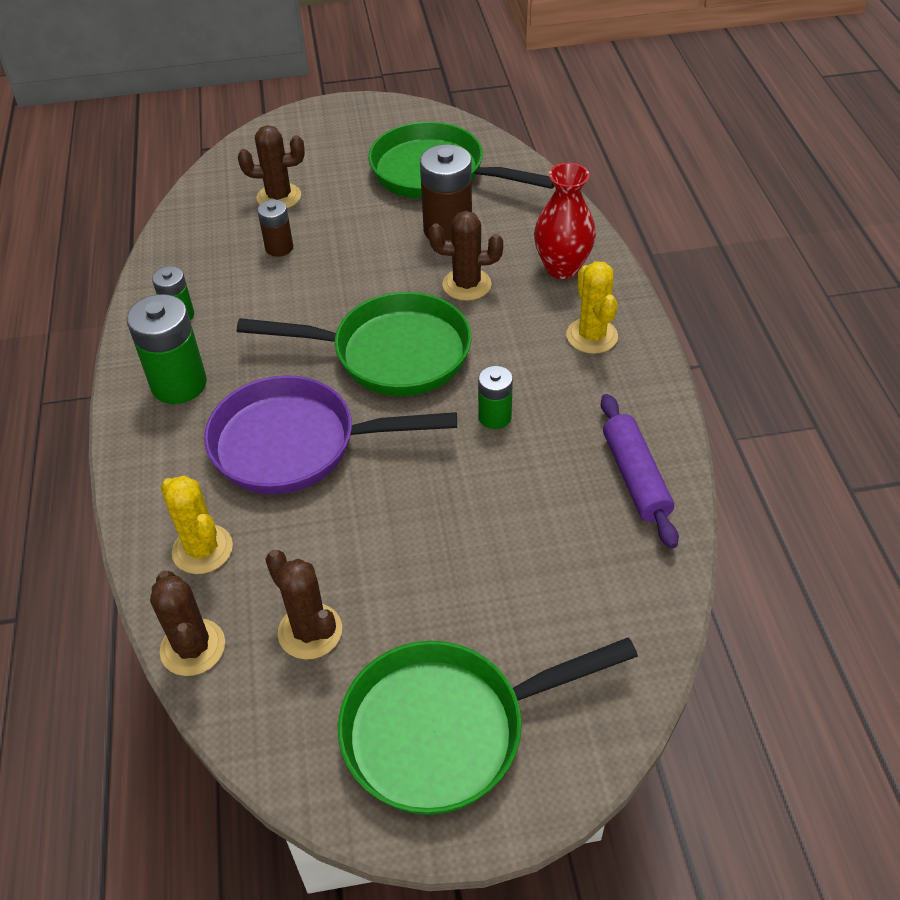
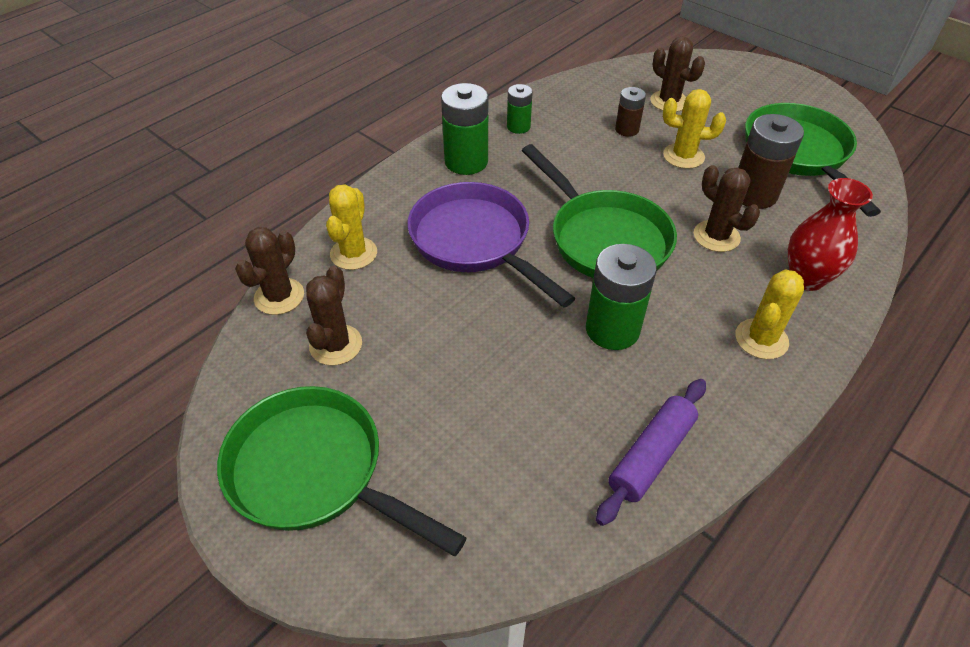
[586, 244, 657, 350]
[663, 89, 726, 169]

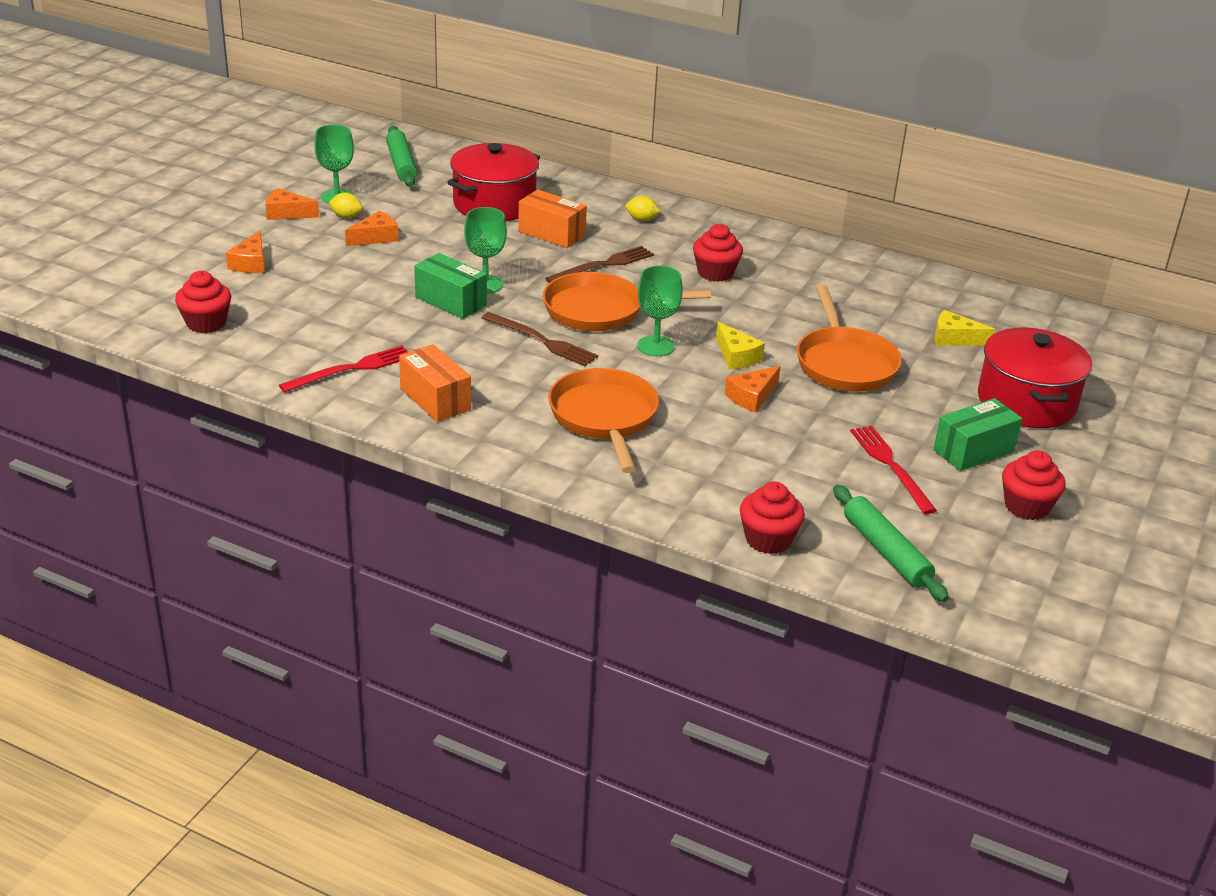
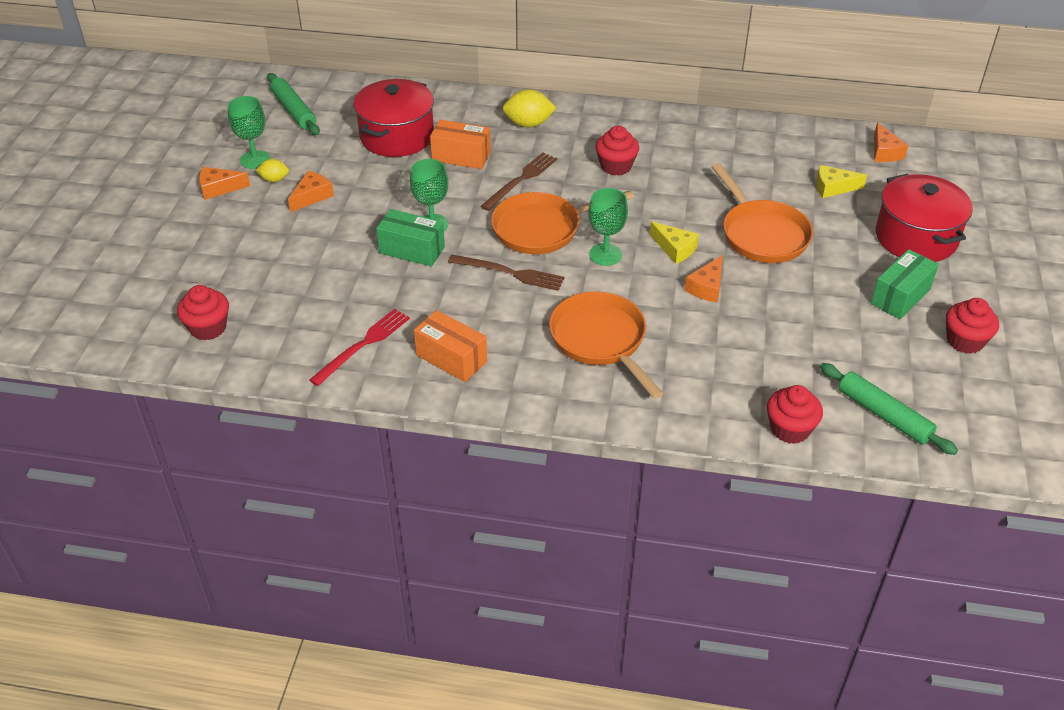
[874, 122, 908, 162]
[502, 89, 556, 128]
[850, 426, 937, 514] (first image)

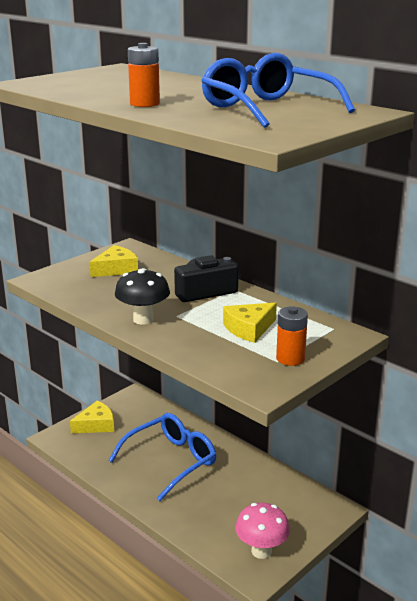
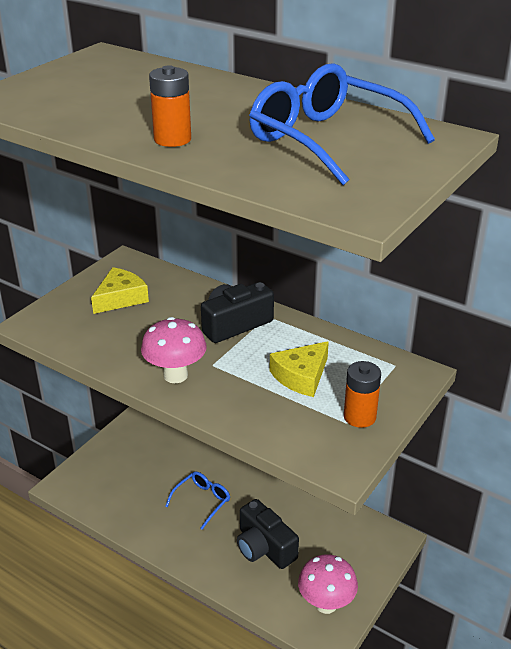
[70, 401, 114, 433] (first image)
[165, 471, 230, 530]
[141, 317, 207, 383]
[237, 499, 299, 569]

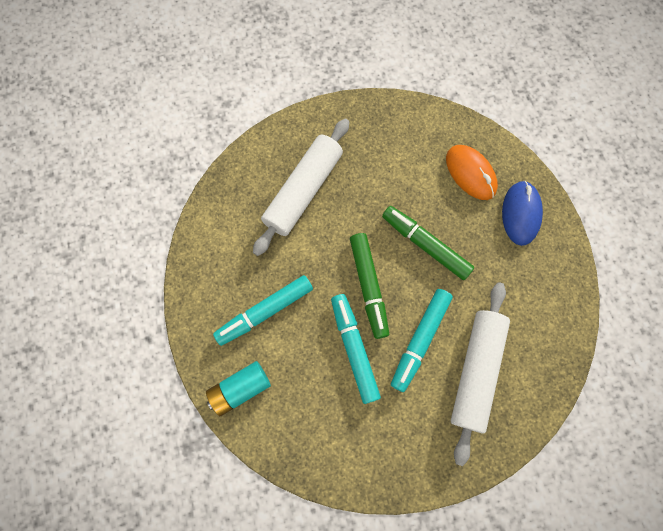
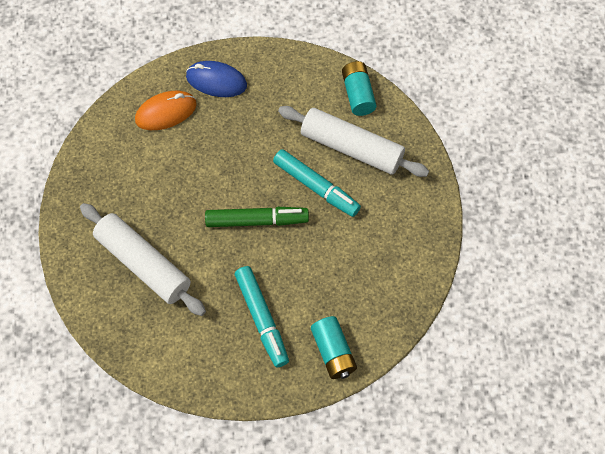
[331, 294, 381, 404] (first image)
[382, 206, 474, 280] (first image)
[342, 61, 377, 116]

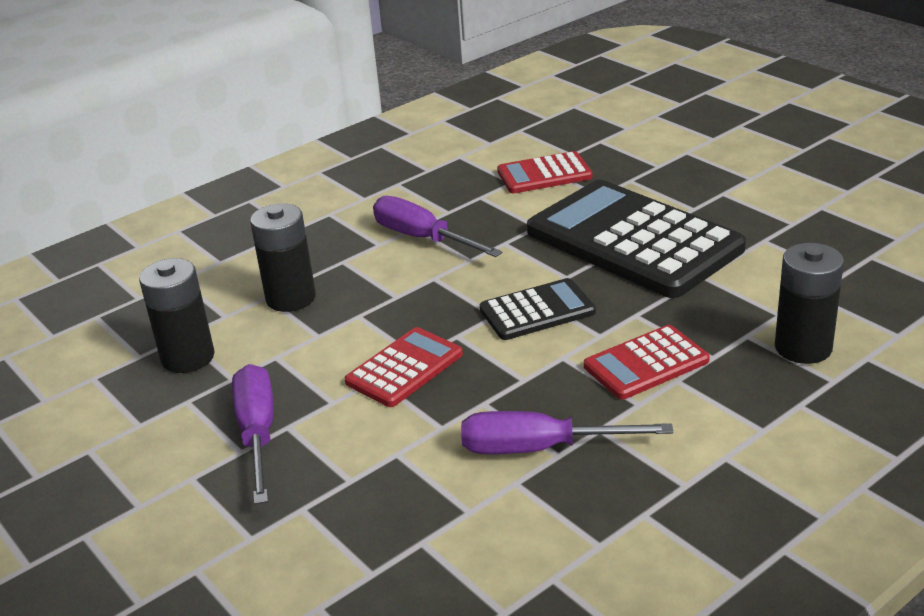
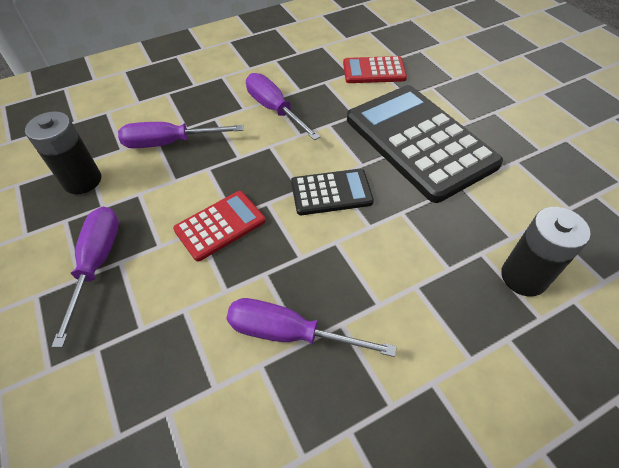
[118, 122, 243, 148]
[584, 325, 710, 399] (first image)

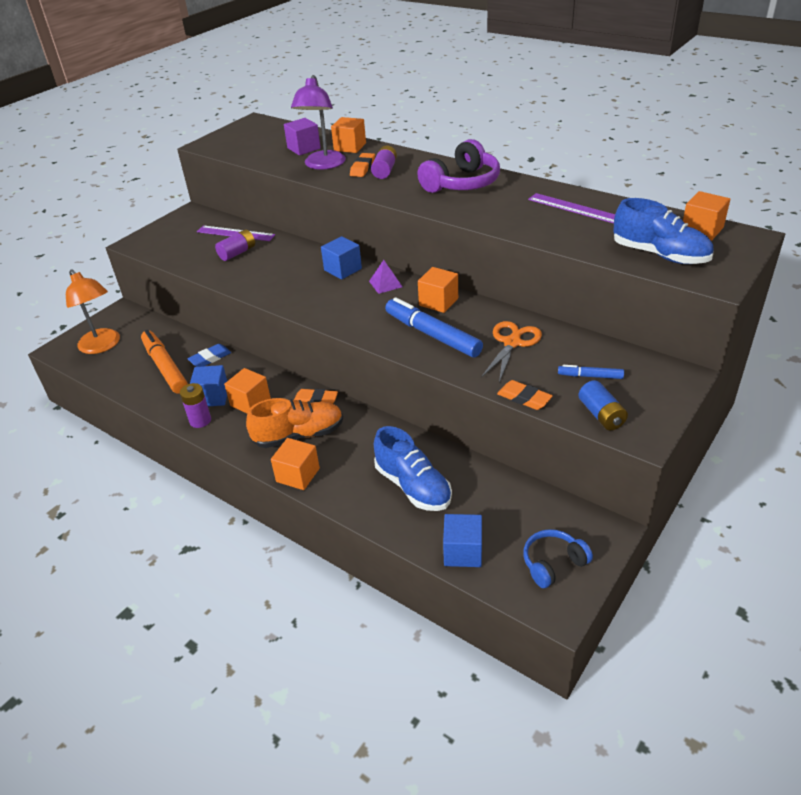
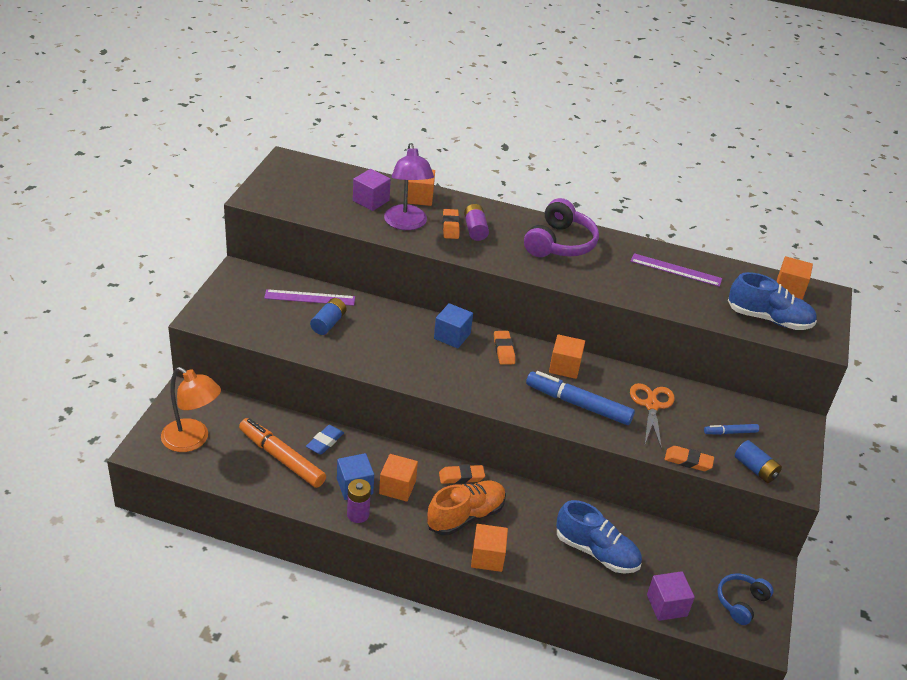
[310, 298, 347, 335]
[494, 331, 515, 365]
[647, 571, 695, 621]

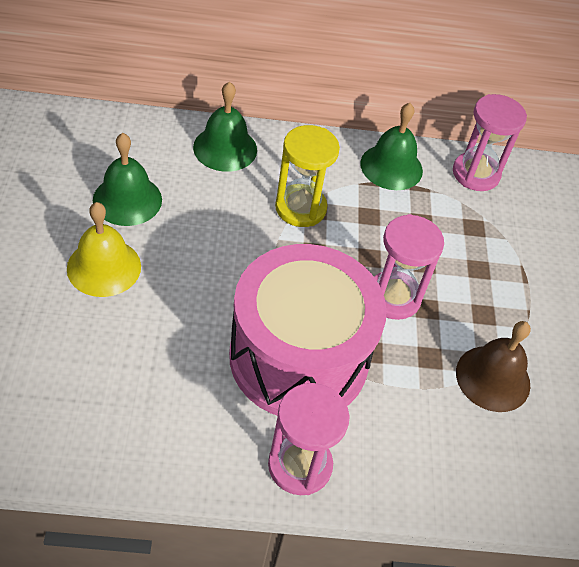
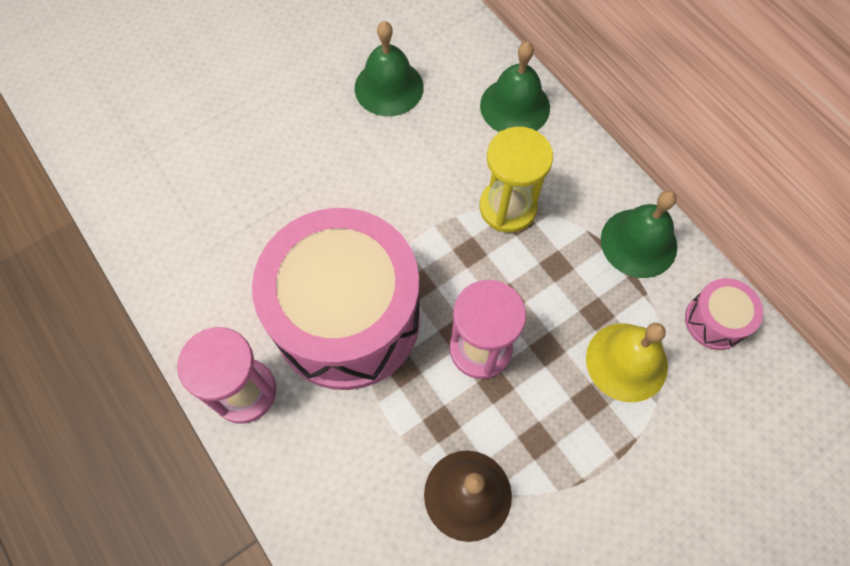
[586, 323, 668, 402]
[685, 278, 763, 350]

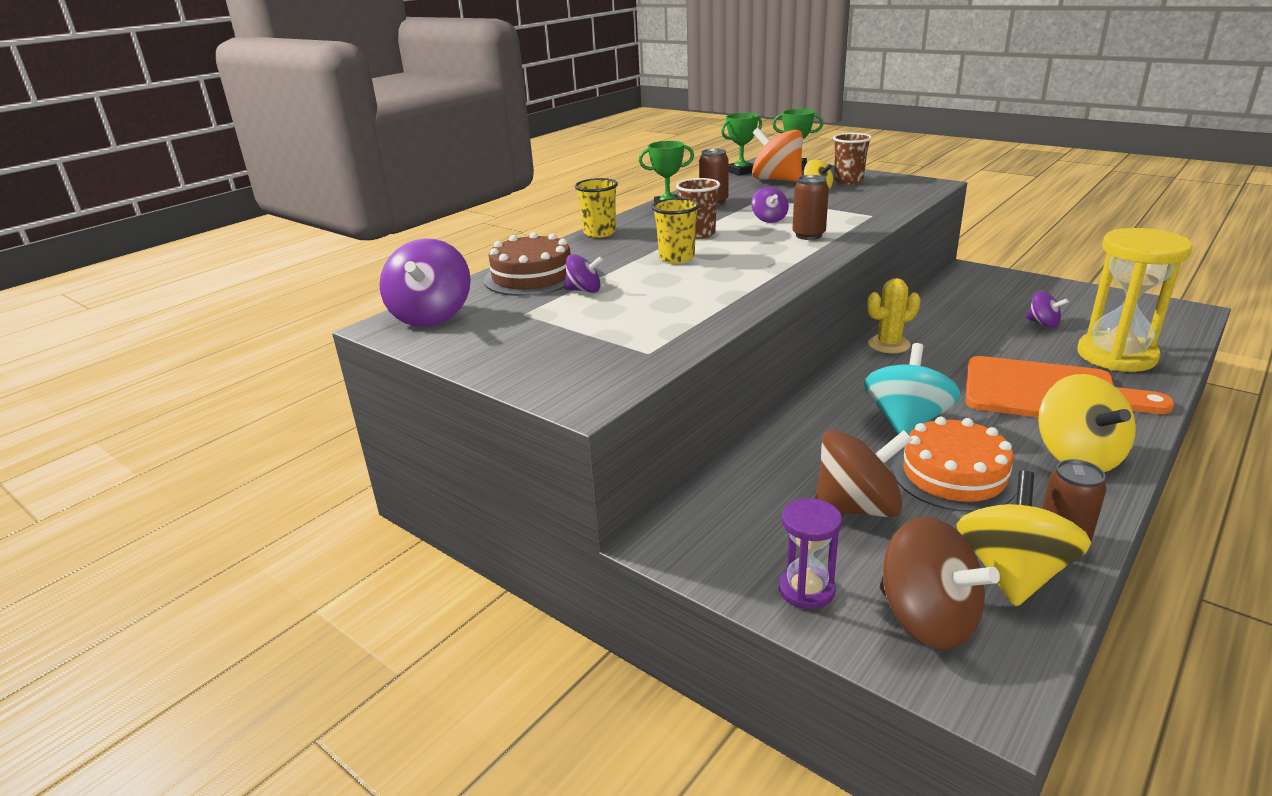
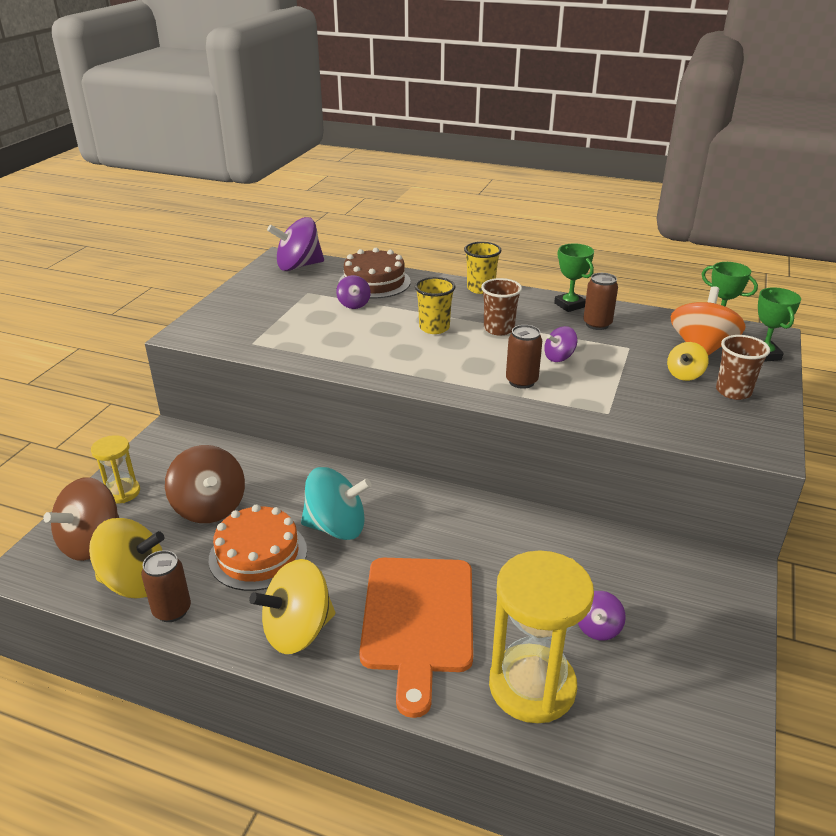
[91, 435, 140, 504]
[867, 278, 920, 353] (first image)

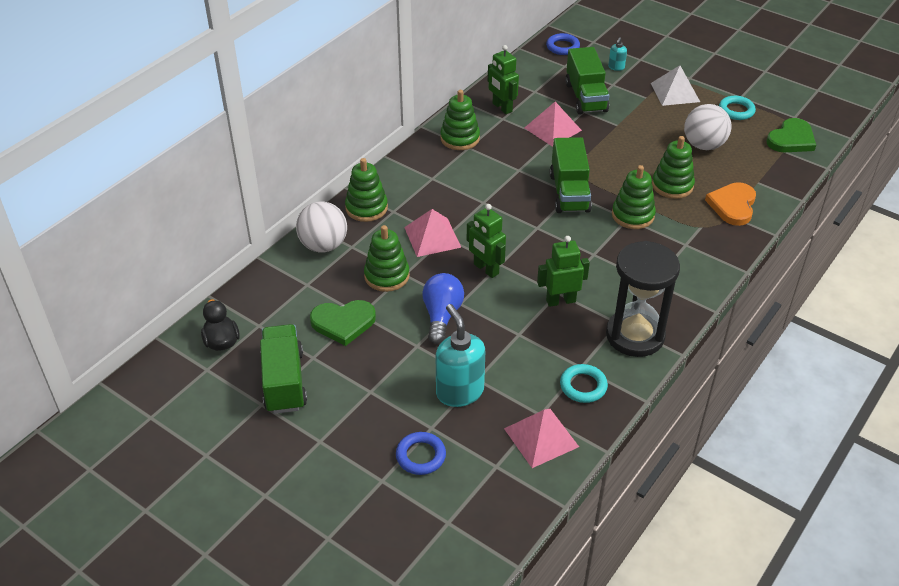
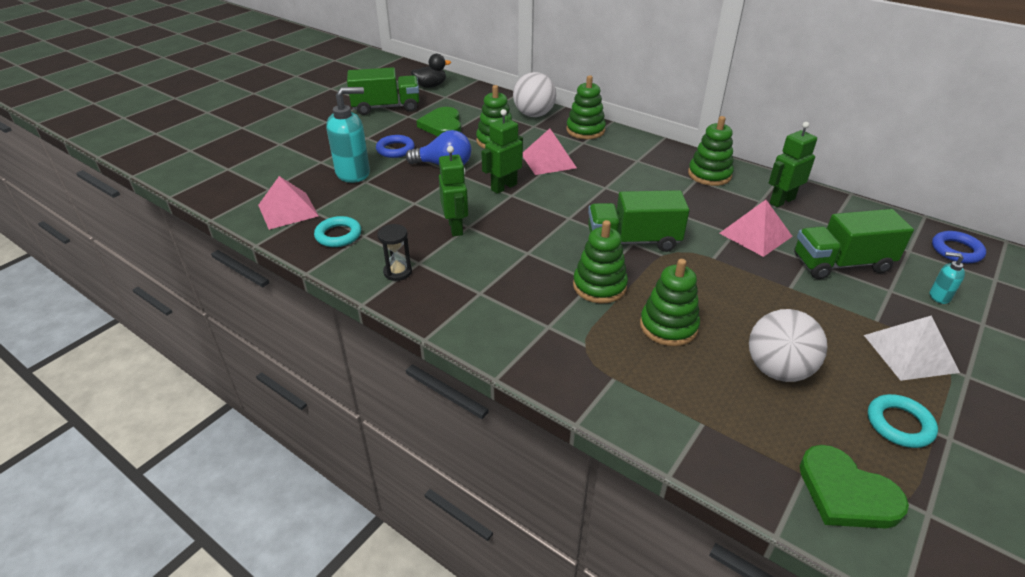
[376, 135, 415, 158]
[377, 224, 412, 281]
[705, 182, 756, 226] (first image)

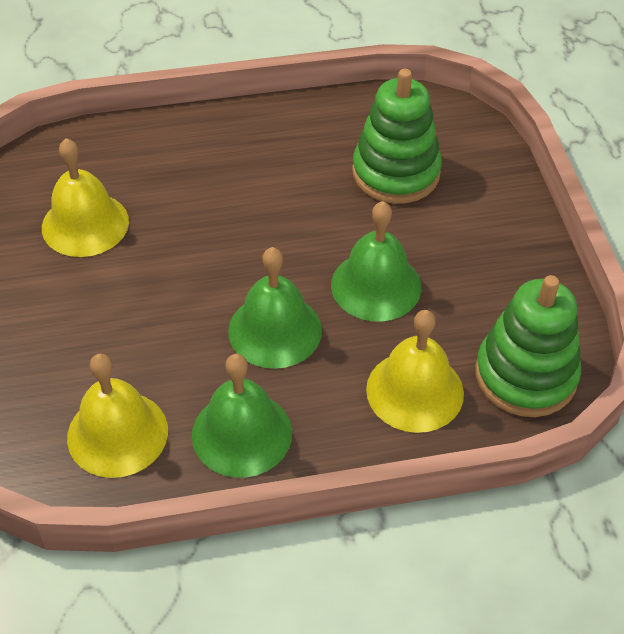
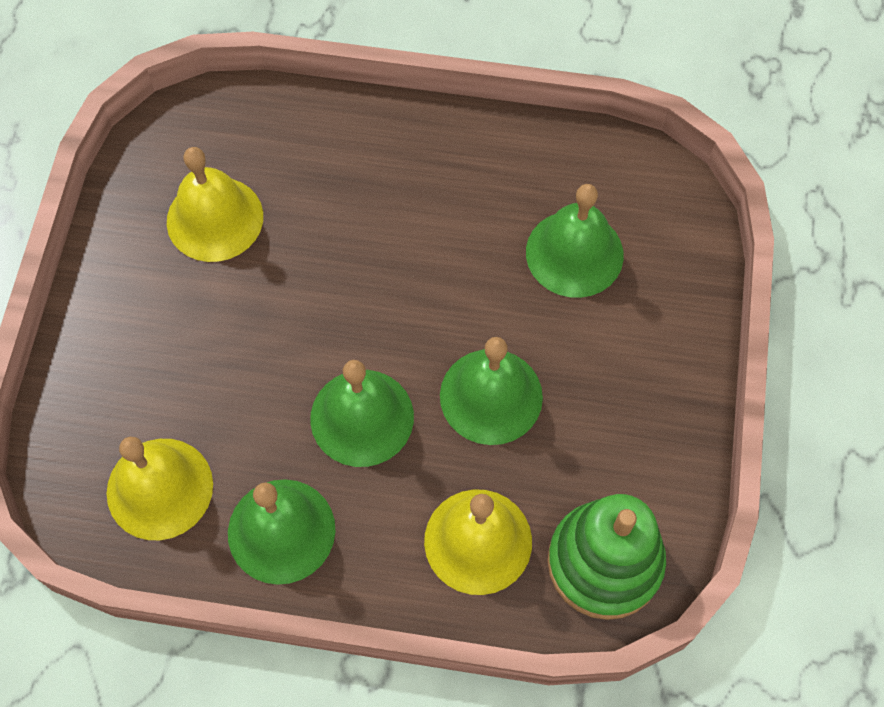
[526, 184, 624, 298]

